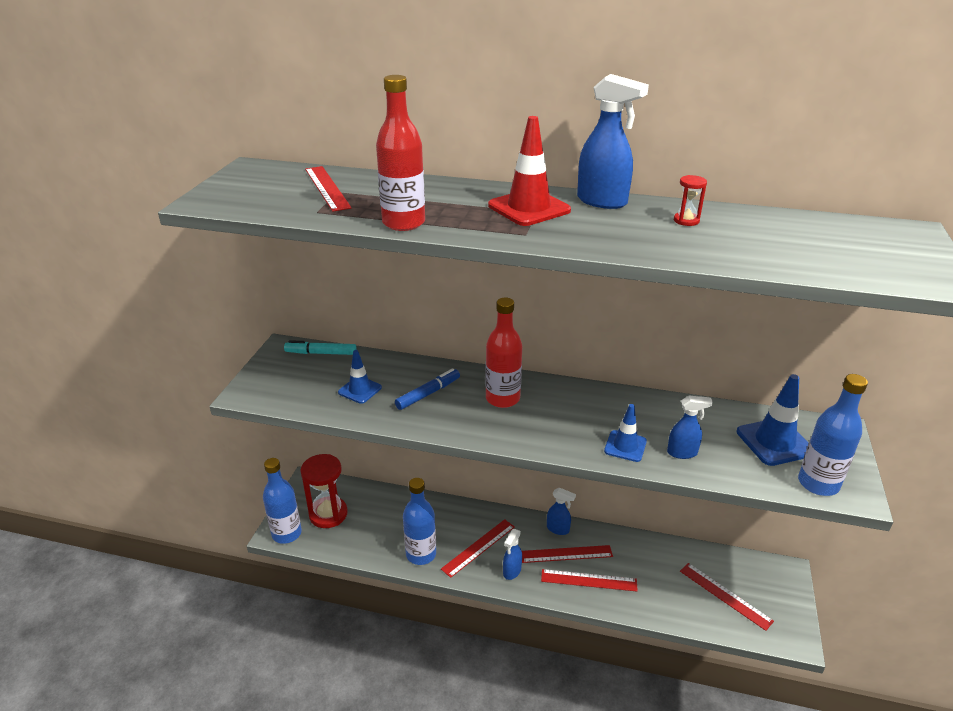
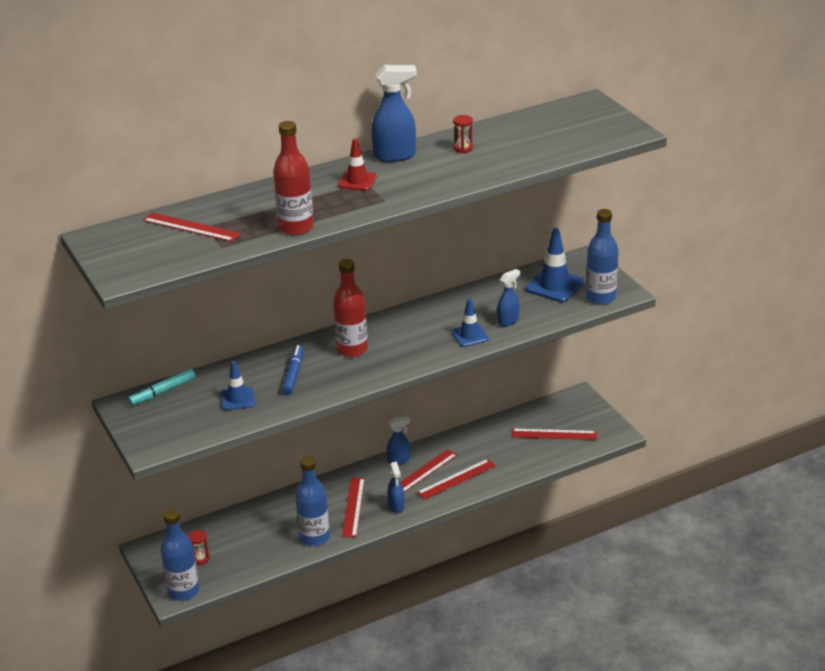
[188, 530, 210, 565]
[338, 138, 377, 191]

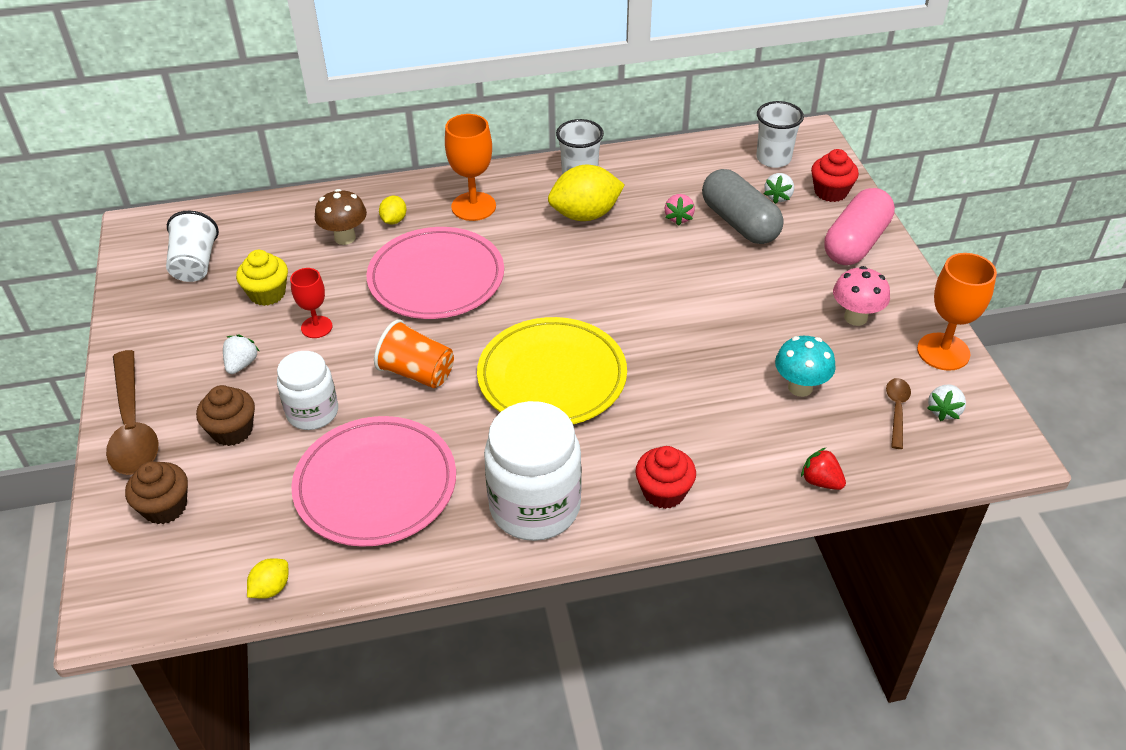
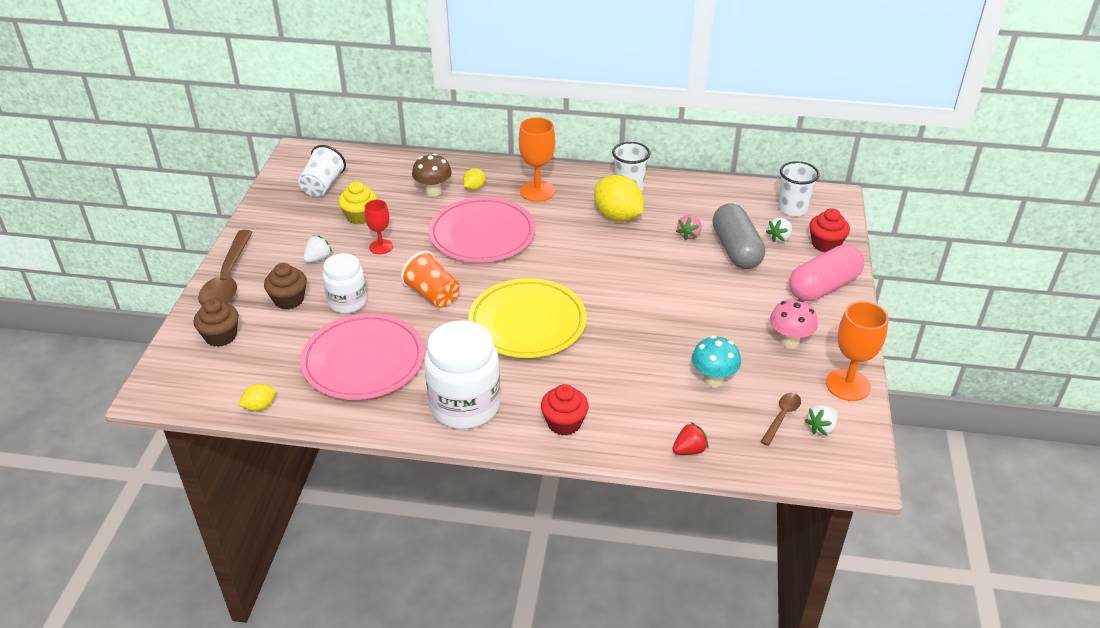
[594, 175, 644, 221]
[672, 422, 709, 455]

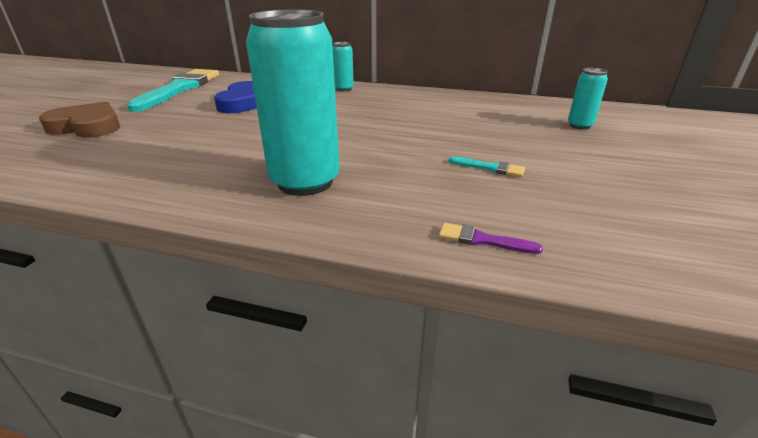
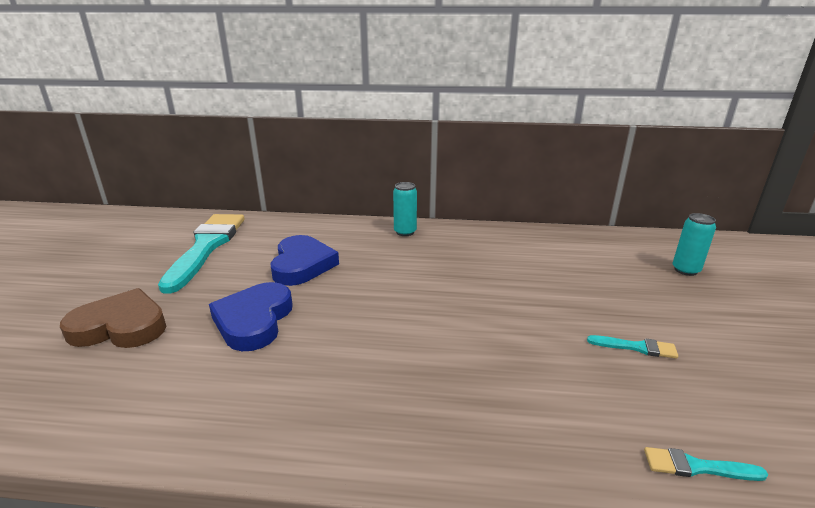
[246, 9, 340, 196] (first image)
[644, 447, 768, 481]
[209, 282, 293, 351]

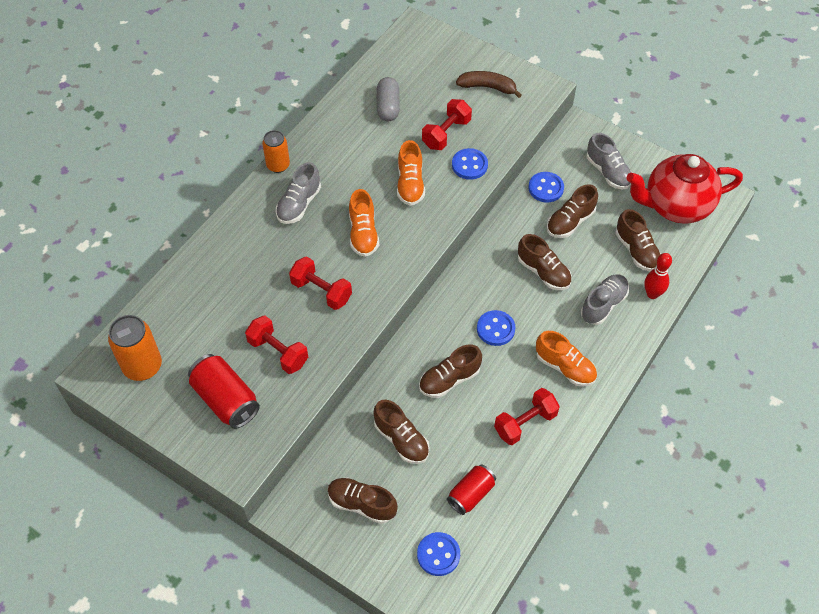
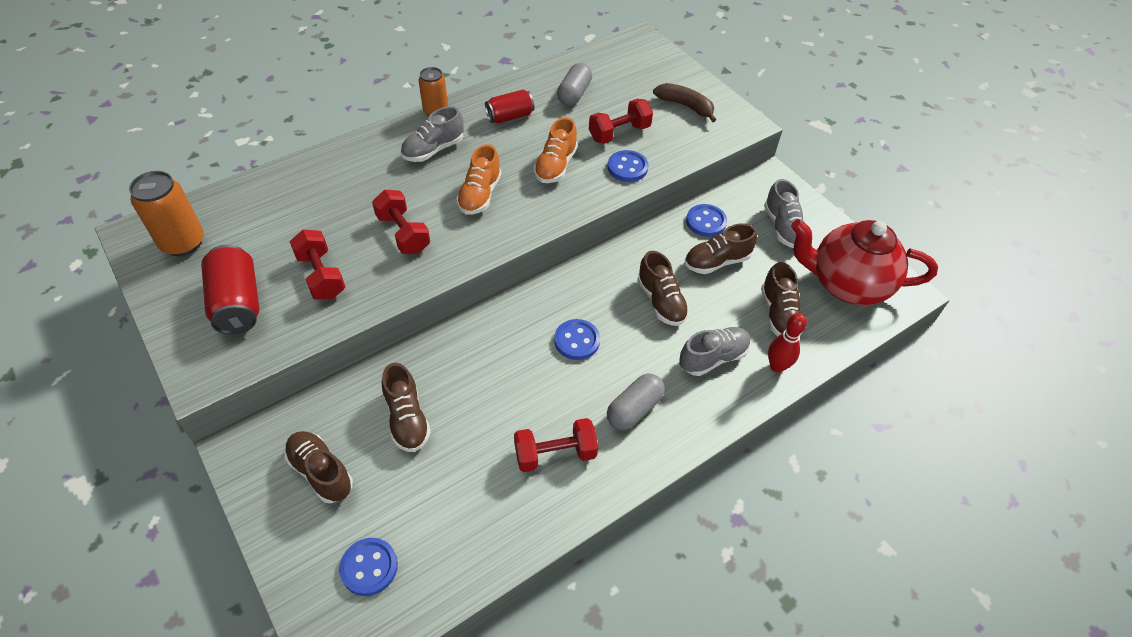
[419, 345, 482, 398] (first image)
[485, 90, 535, 123]
[607, 373, 665, 430]

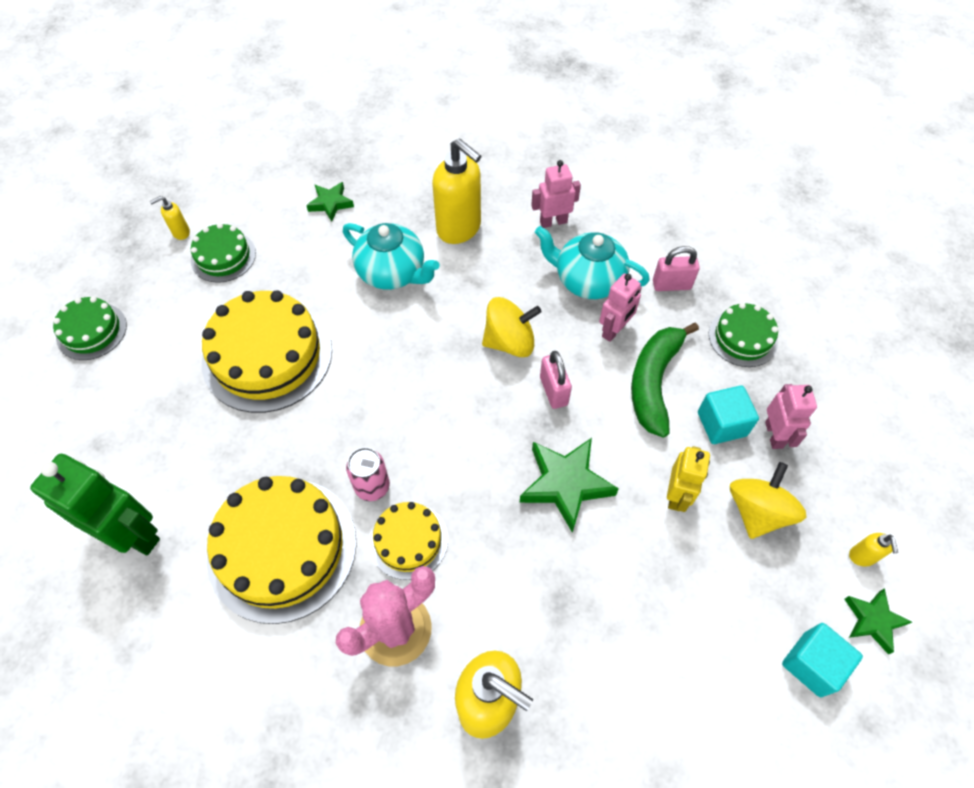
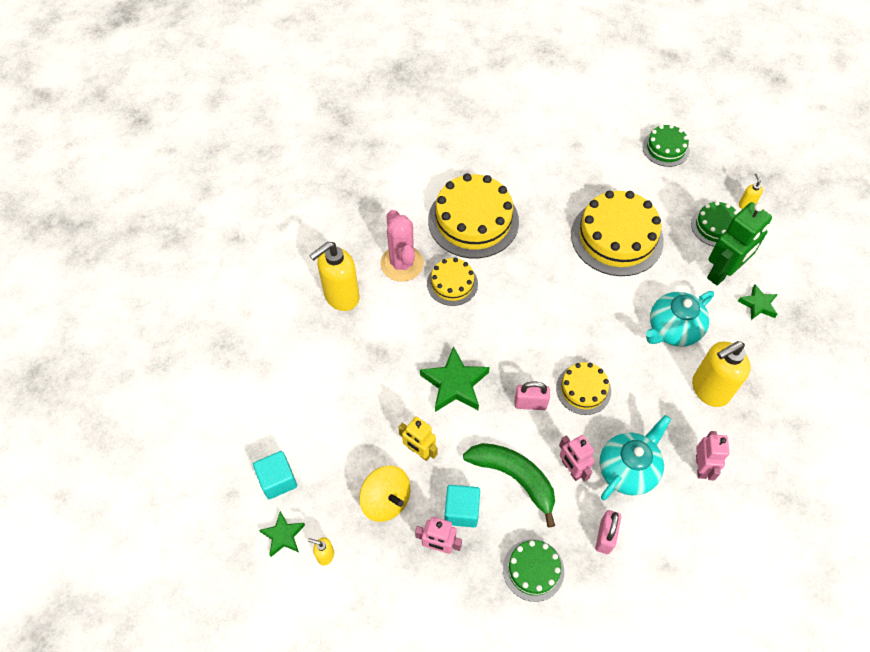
[707, 202, 772, 285]
[346, 447, 390, 501] (first image)
[556, 362, 611, 415]

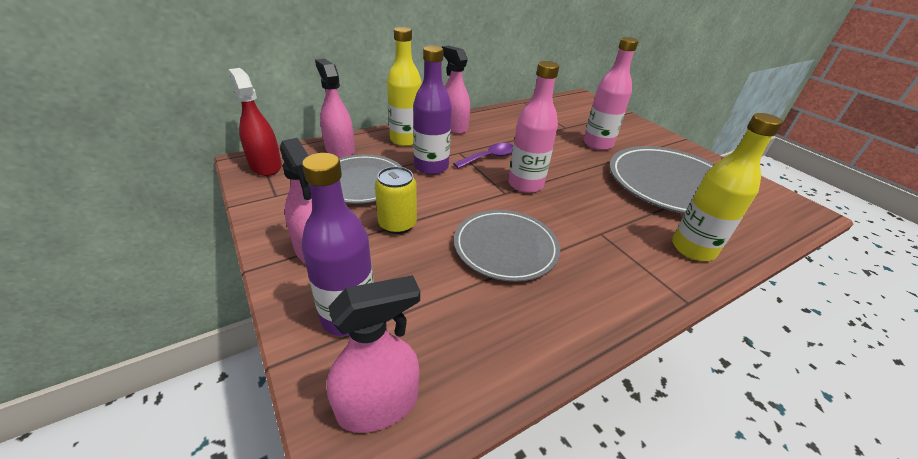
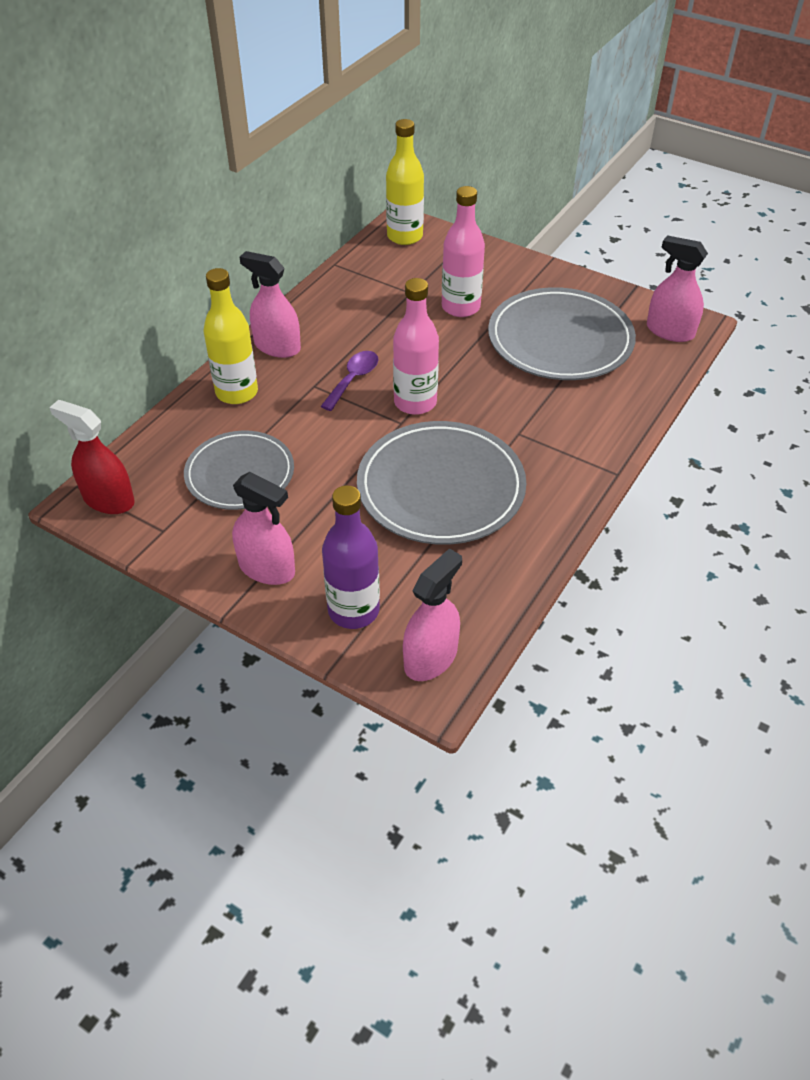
[647, 235, 708, 342]
[375, 166, 417, 234] (first image)
[413, 45, 452, 175] (first image)
[357, 421, 526, 545]
[386, 119, 424, 245]

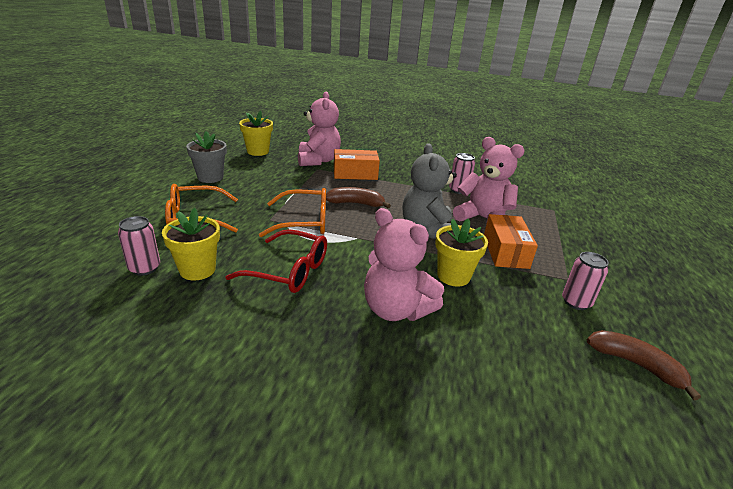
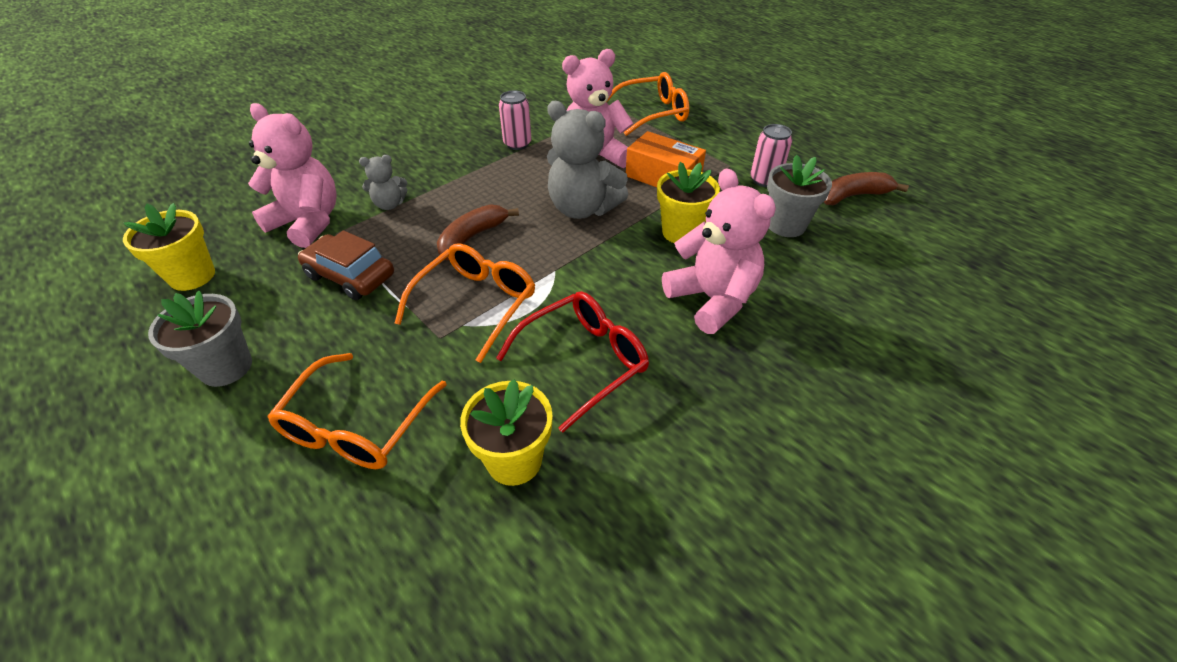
[118, 216, 160, 276] (first image)
[359, 155, 408, 210]
[662, 168, 776, 334]
[298, 230, 394, 300]
[607, 72, 689, 136]
[767, 155, 832, 237]

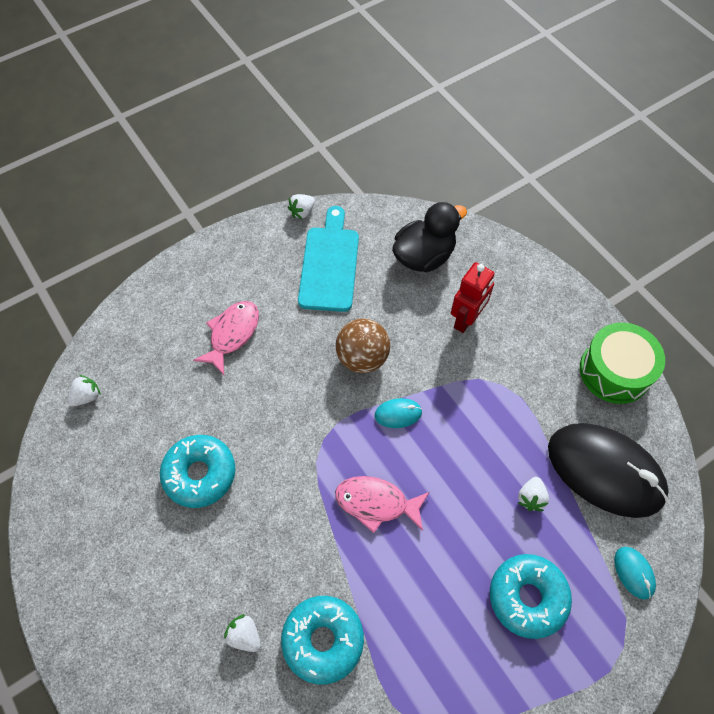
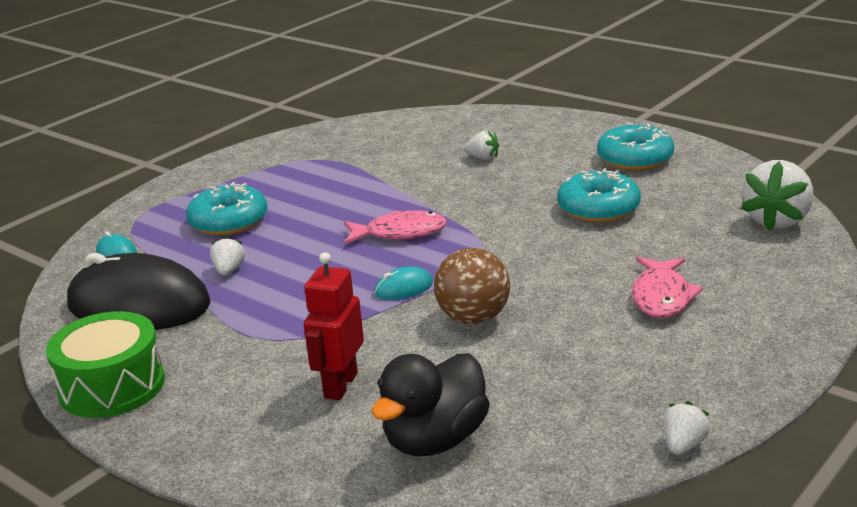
[741, 160, 813, 231]
[597, 123, 674, 171]
[298, 206, 359, 312] (first image)

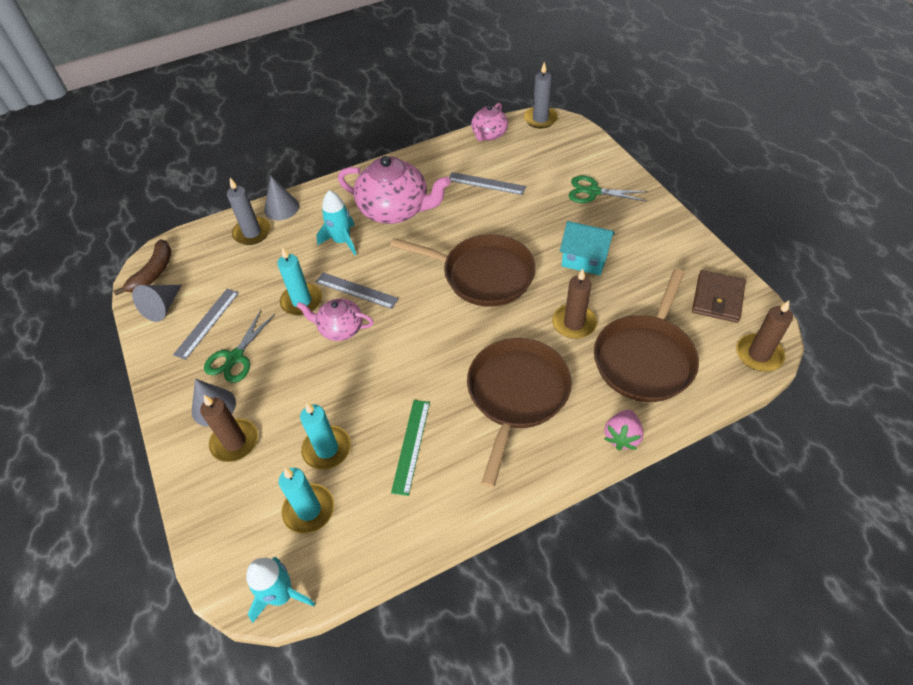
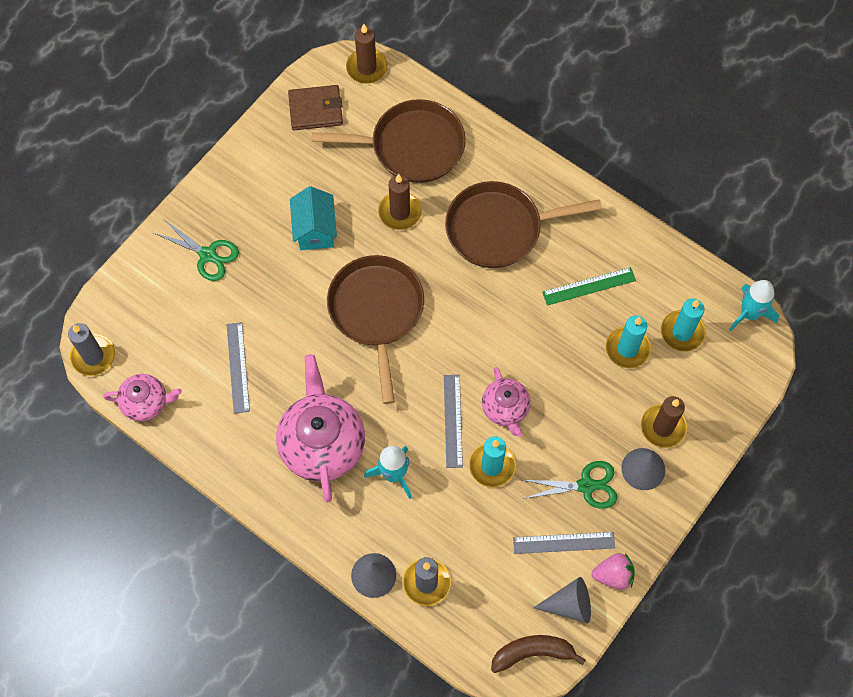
[154, 220, 239, 281]
[592, 553, 635, 590]

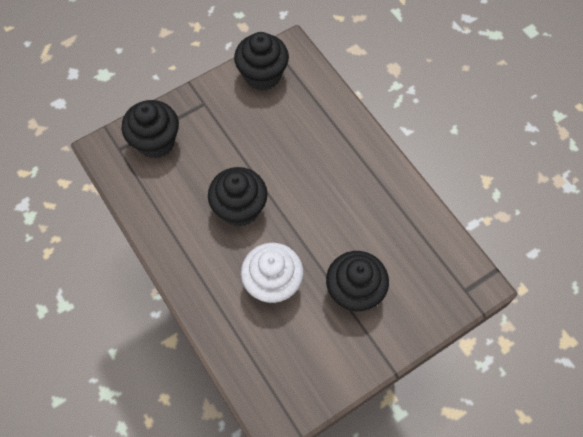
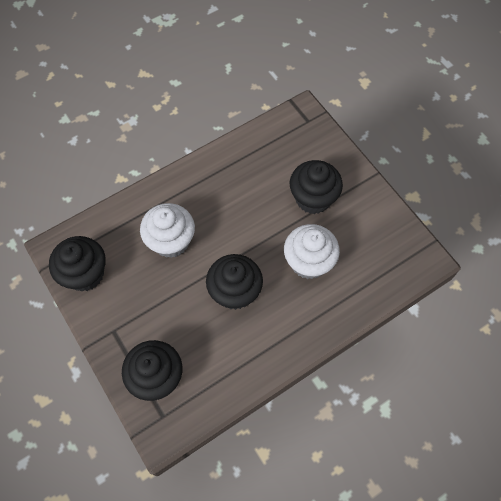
[140, 203, 195, 258]

